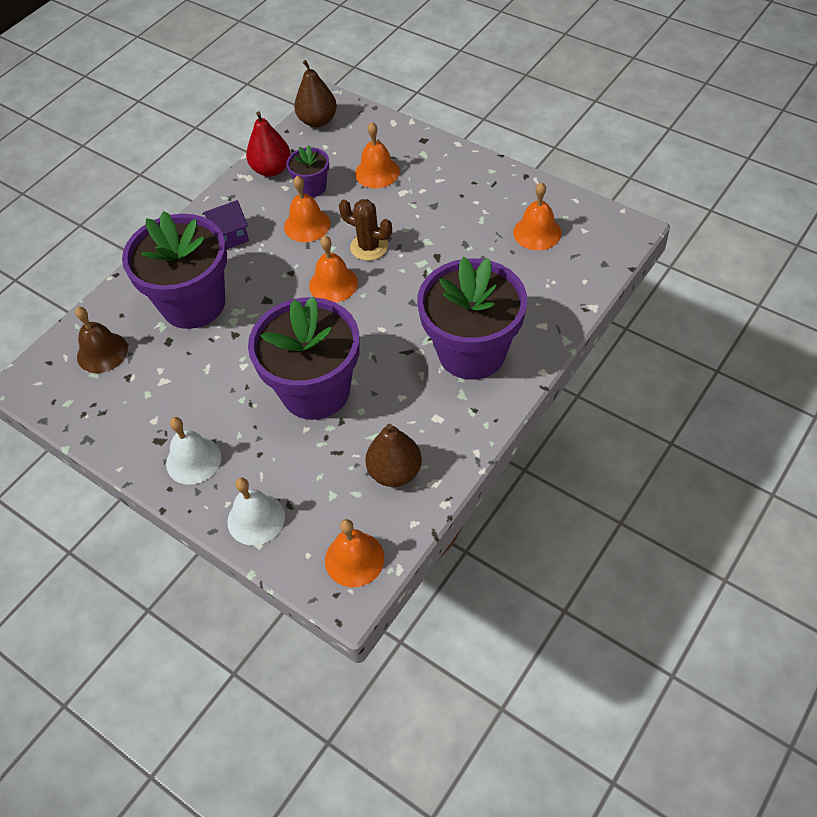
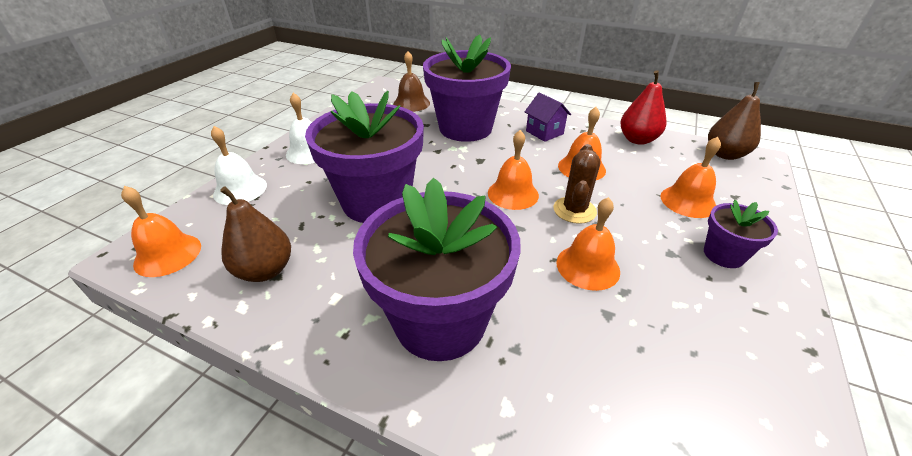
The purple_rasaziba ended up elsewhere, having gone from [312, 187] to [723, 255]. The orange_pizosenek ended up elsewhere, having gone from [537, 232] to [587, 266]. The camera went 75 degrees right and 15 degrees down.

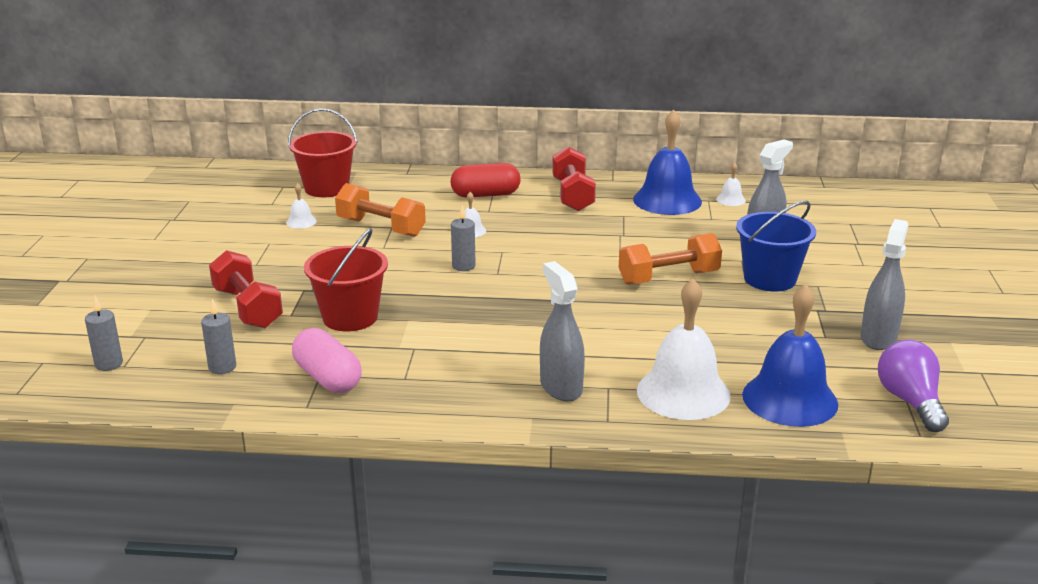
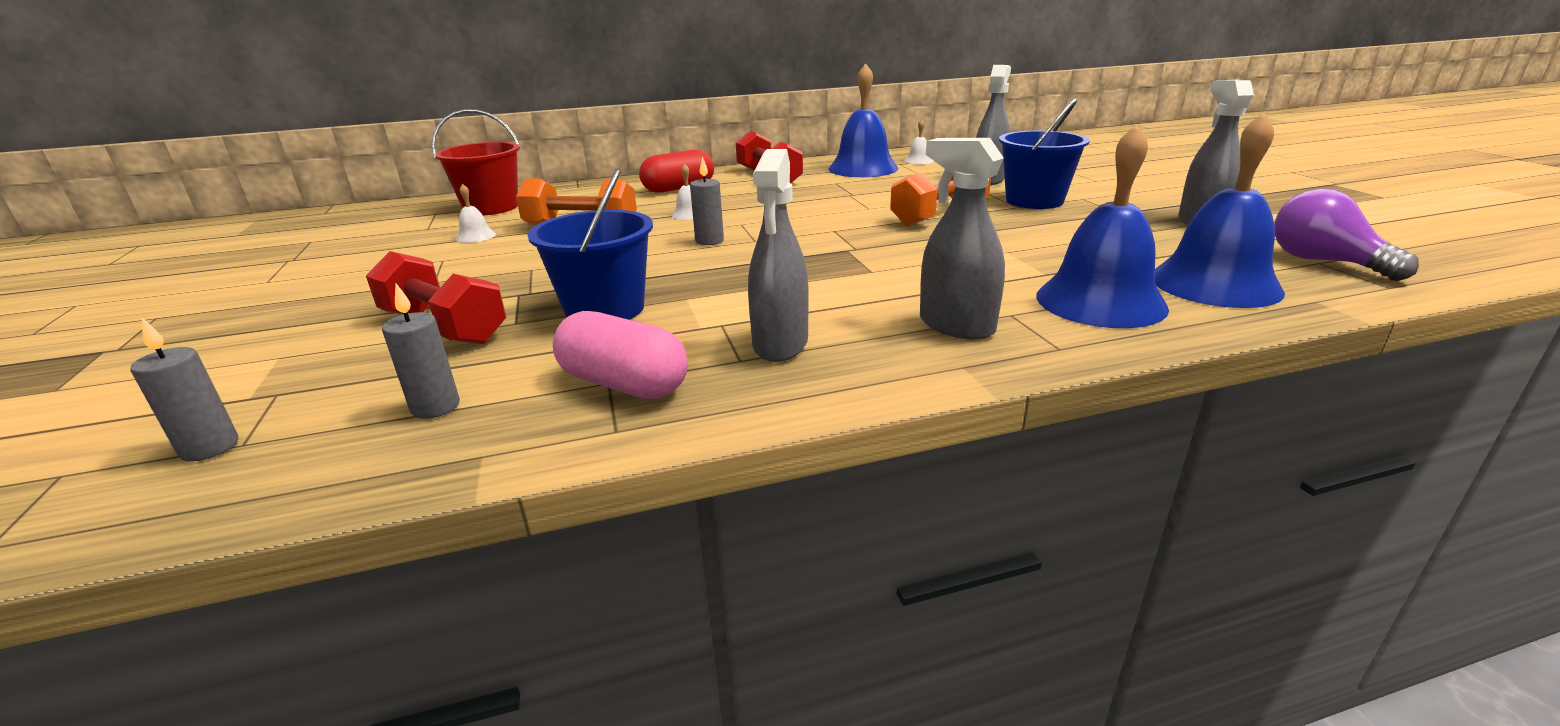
What was the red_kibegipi at [350, 317] turned into the blue_kibegipi at [605, 309]. What was the white_pizosenek at [683, 393] turned into the blue_pizosenek at [1100, 301]. The second view gained the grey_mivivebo at [780, 344]. The camera went 20 degrees left and 0 degrees up.

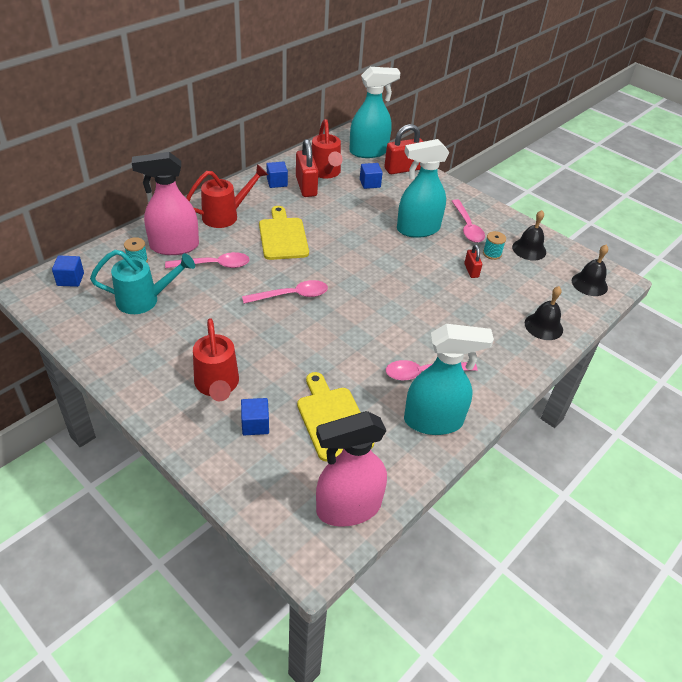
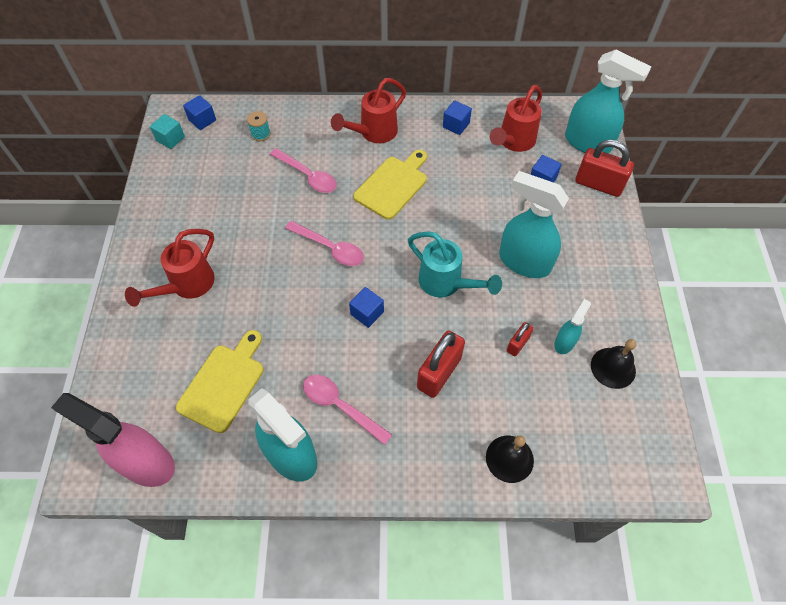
The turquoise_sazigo ended up elsewhere, having gone from [145, 300] to [446, 284]. The second view lost the pink_mivivebo at [174, 246]. The red_sazigo at [226, 215] ended up facing another way, 120 degrees clockwise from before. The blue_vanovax ended up elsewhere, having gone from [255, 424] to [367, 313]. The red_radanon ended up elsewhere, having gone from [306, 186] to [439, 373]. The second view lost the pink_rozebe at [467, 227]. Where the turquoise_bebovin stood at [492, 253], the turquoise_mivivebo came to stand at [565, 342]. The second view lost the black_pizosenek at [589, 284]. The second view gained the turquoise_vanovax at [170, 139]. The camera went 50 degrees right and 15 degrees up.

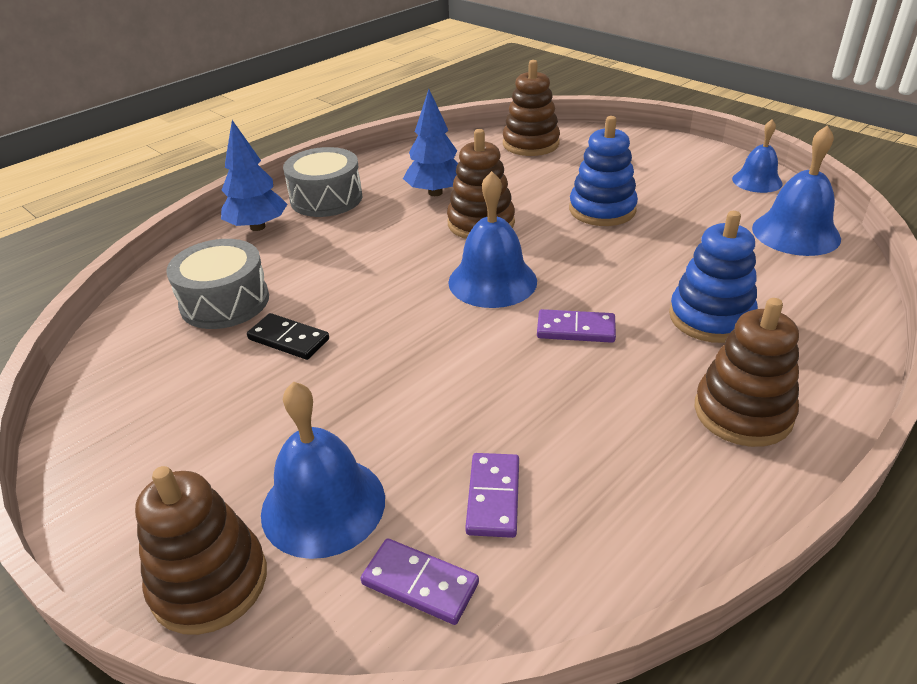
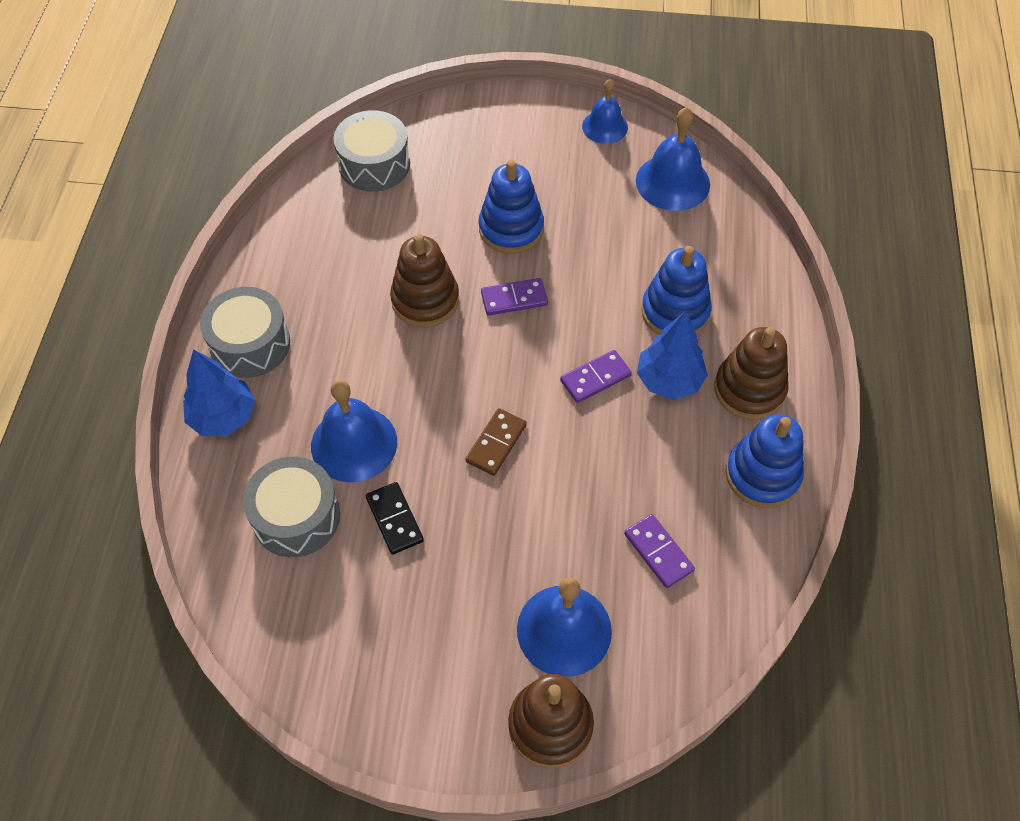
The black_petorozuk at [288, 339] ended up facing another way, 75 degrees clockwise from before. The purple_petorozuk ended up elsewhere, having gone from [420, 584] to [514, 299]. The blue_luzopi ended up elsewhere, having gone from [435, 192] to [669, 380]. The blue_pizosenek ended up elsewhere, having gone from [492, 281] to [354, 443]. Where the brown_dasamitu stood at [530, 144], the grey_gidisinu came to stand at [374, 164]. The second view gained the brown_petorozuk at [496, 443]. The second view gained the blue_dasamitu at [762, 475]. The camera went 40 degrees left and 20 degrees up.

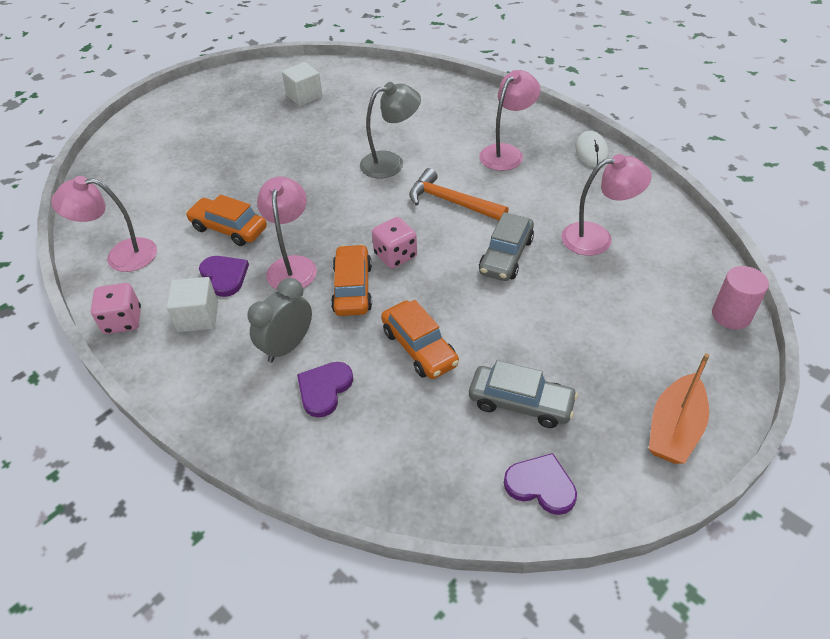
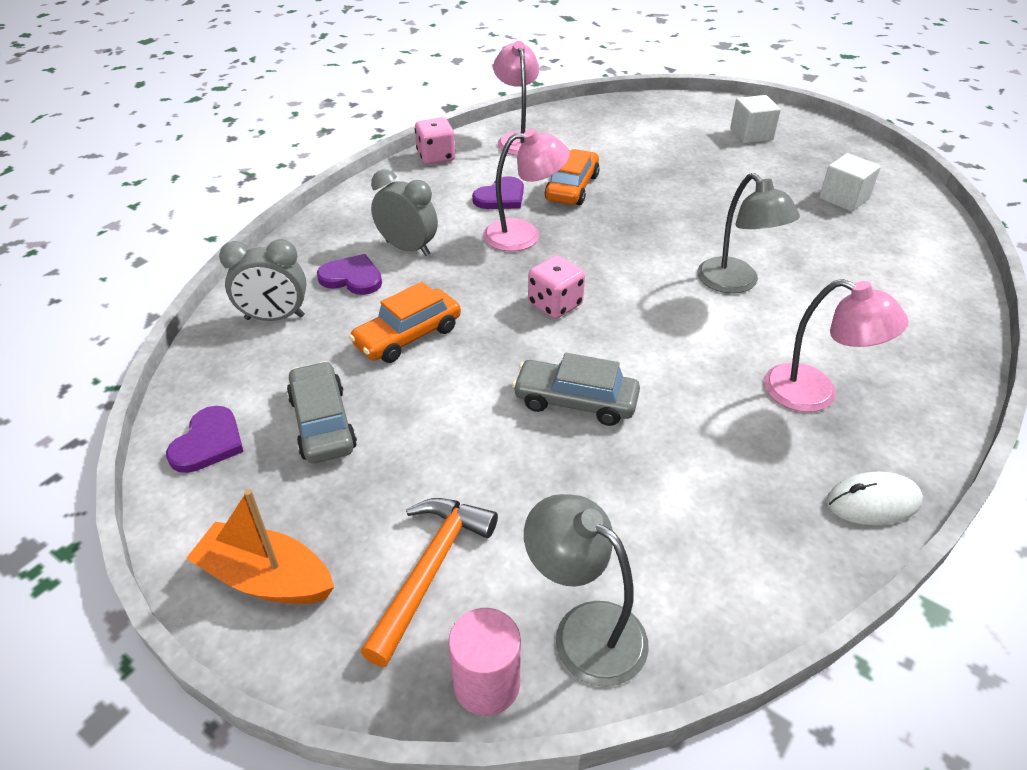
The white_vanovax ended up elsewhere, having gone from [198, 317] to [751, 134]. The second view lost the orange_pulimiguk at [353, 288]. The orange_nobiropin ended up elsewhere, having gone from [452, 202] to [429, 571]. The grey_pulimiguk at [520, 403] ended up facing another way, 150 degrees clockwise from before. The second view lost the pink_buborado at [597, 238]. The second view gained the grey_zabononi at [275, 318]. The second view gained the grey_buborado at [584, 630]. The camera went 80 degrees right and 5 degrees down.

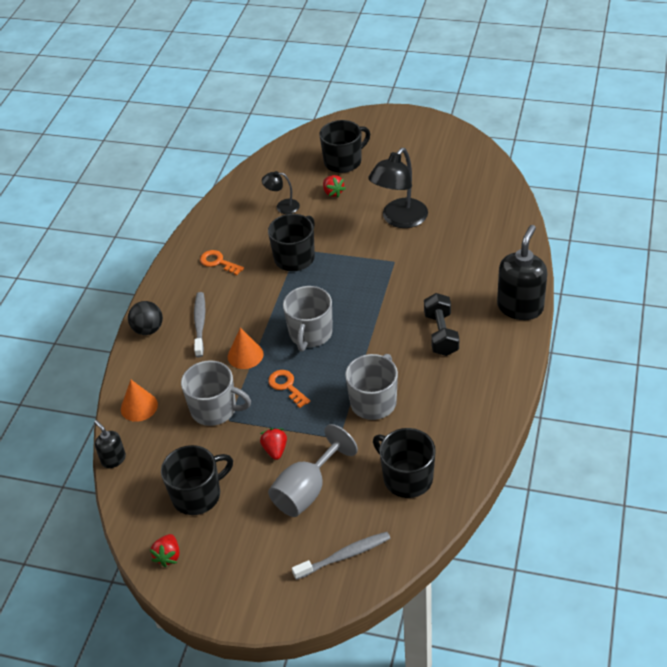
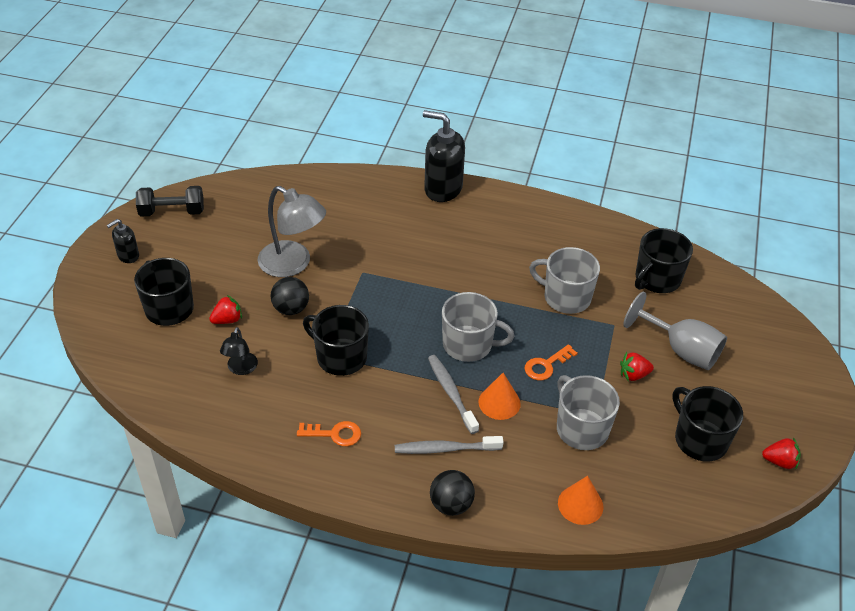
The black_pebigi ended up elsewhere, having gone from [113, 459] to [128, 256]. The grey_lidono at [215, 409] ended up facing another way, 45 degrees counterclockwise from before. The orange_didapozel at [218, 262] ended up facing another way, 120 degrees counterclockwise from before. The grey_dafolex ended up elsewhere, having gone from [344, 556] to [451, 393]. What was the black_buborado at [399, 219] turned into the grey_buborado at [293, 264]. The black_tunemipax ended up elsewhere, having gone from [441, 334] to [172, 212]. The second view gained the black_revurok at [291, 309]. The camera went 95 degrees left and 0 degrees up.

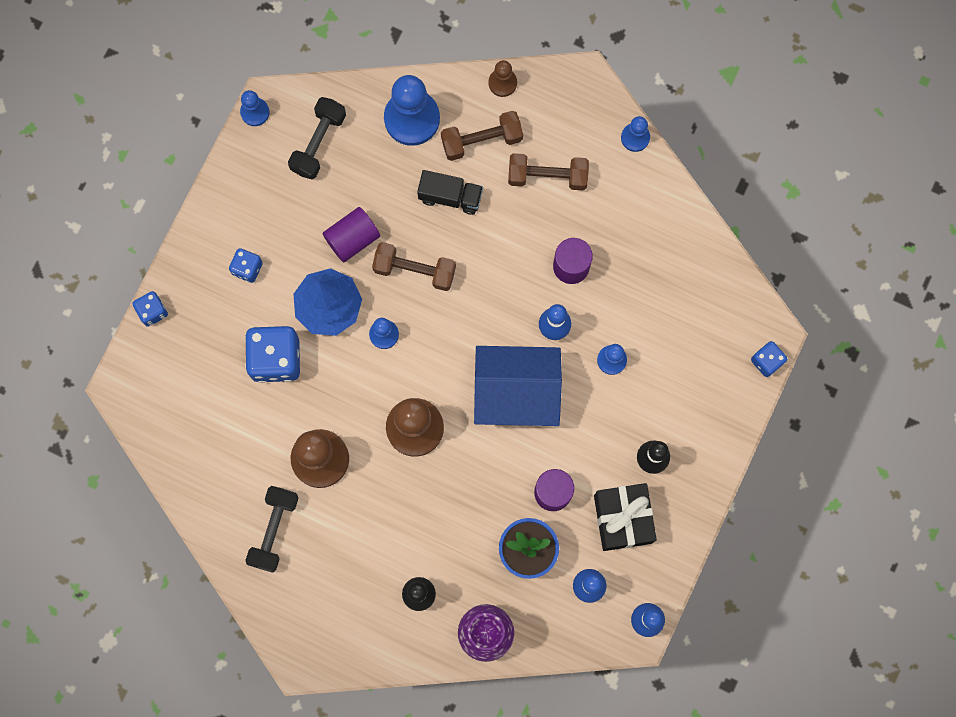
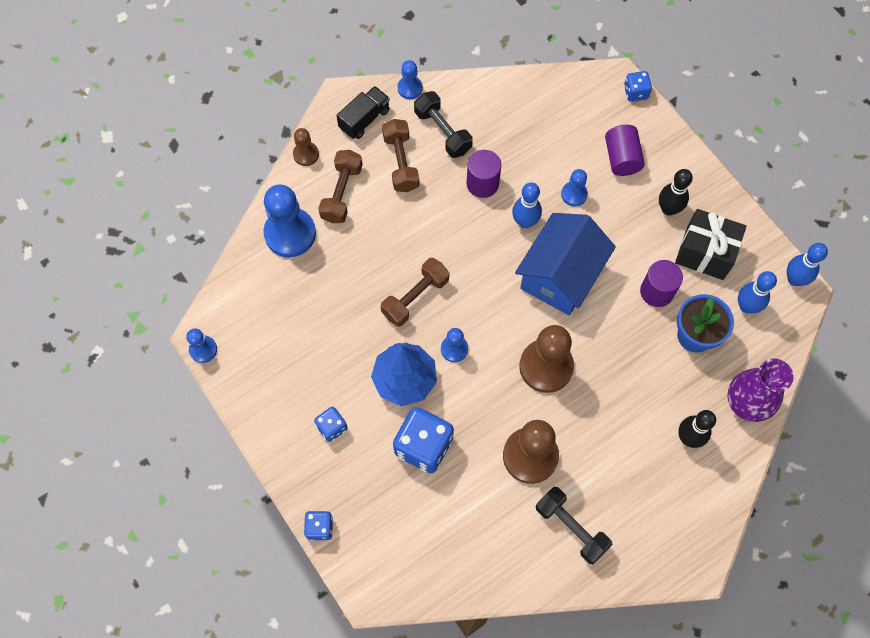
The black_tunemipax ended up elsewhere, having gone from [318, 143] to [442, 131]. The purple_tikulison ended up elsewhere, having gone from [352, 239] to [621, 158]. The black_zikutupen ended up elsewhere, having gone from [450, 196] to [364, 119]. The brown_tunemipax at [547, 176] ended up facing another way, 45 degrees counterclockwise from before. The camera went 60 degrees left and 10 degrees down.

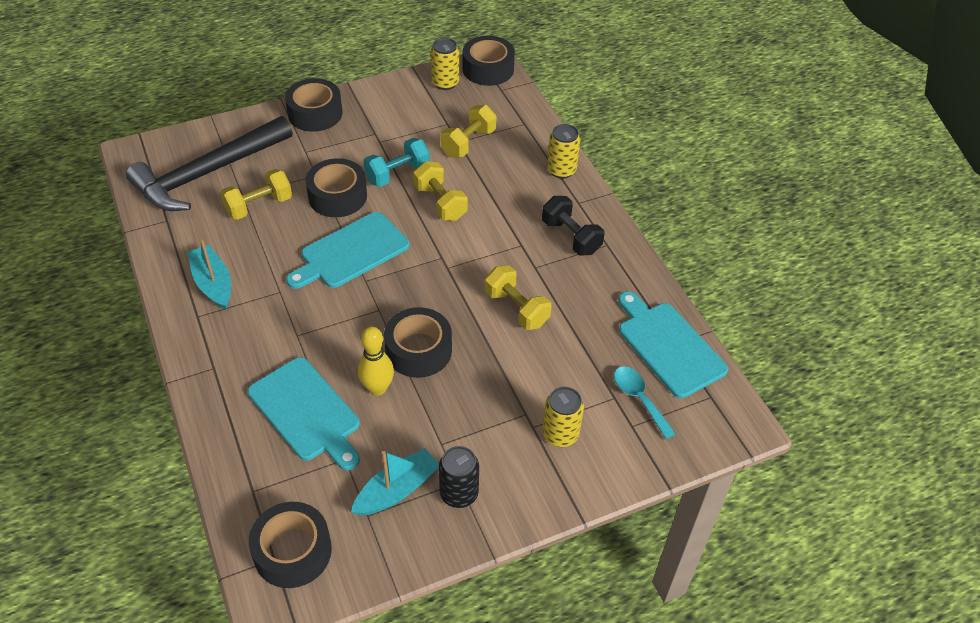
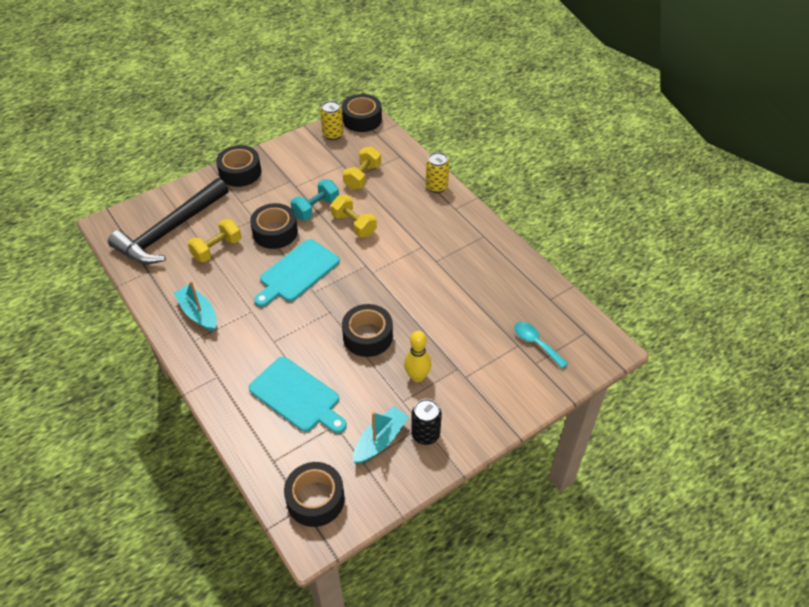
The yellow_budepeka ended up elsewhere, having gone from [377, 388] to [417, 376]. The second view lost the yellow_tunemipax at [516, 308]. The second view lost the black_tunemipax at [571, 237]. The second view lost the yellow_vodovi at [560, 434]. The second view lost the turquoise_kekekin at [668, 346]. The camera went 10 degrees left and 0 degrees up.

